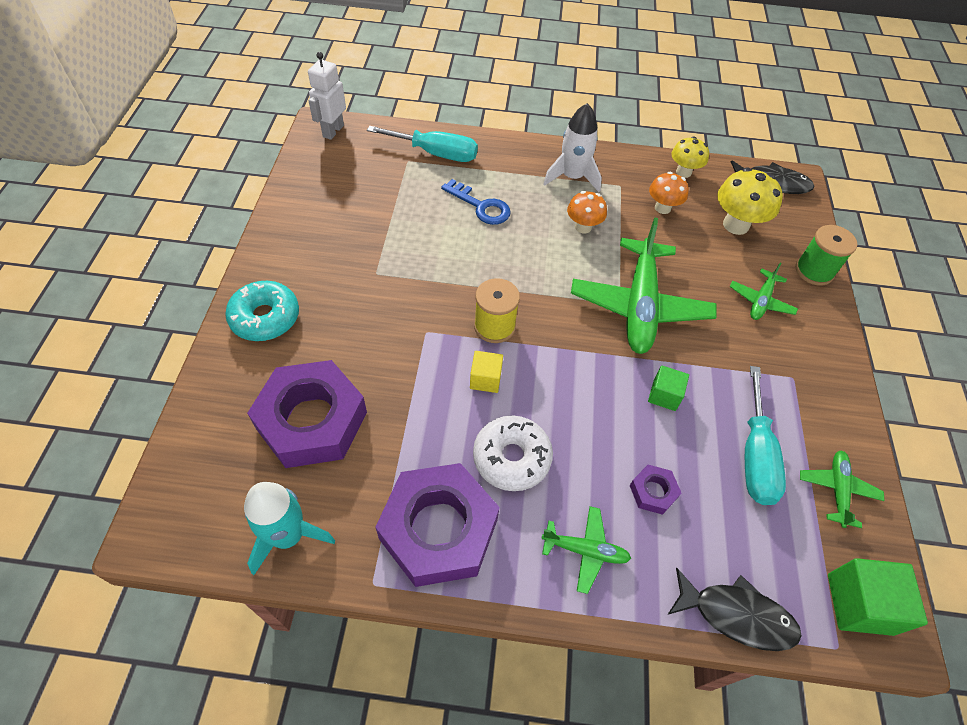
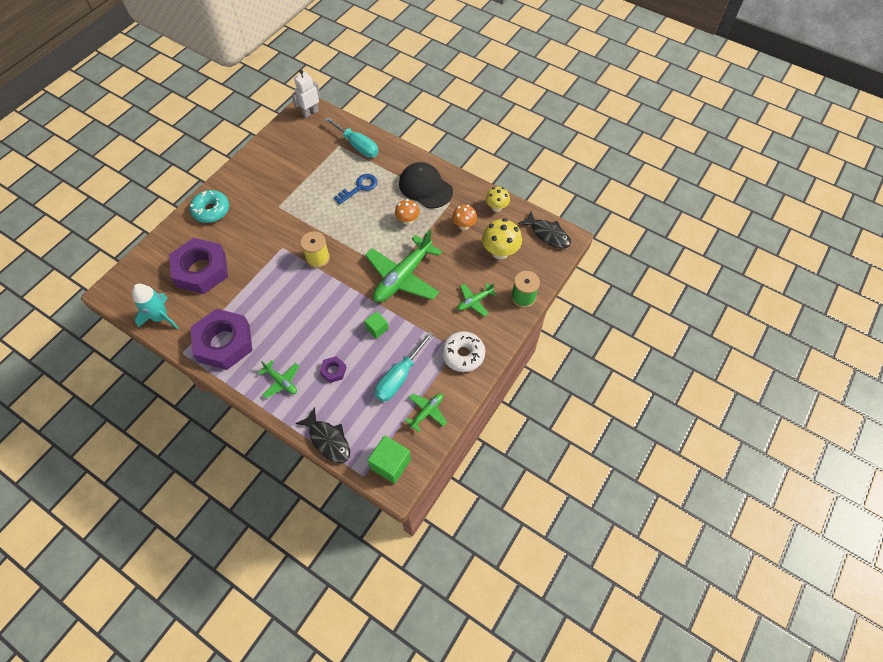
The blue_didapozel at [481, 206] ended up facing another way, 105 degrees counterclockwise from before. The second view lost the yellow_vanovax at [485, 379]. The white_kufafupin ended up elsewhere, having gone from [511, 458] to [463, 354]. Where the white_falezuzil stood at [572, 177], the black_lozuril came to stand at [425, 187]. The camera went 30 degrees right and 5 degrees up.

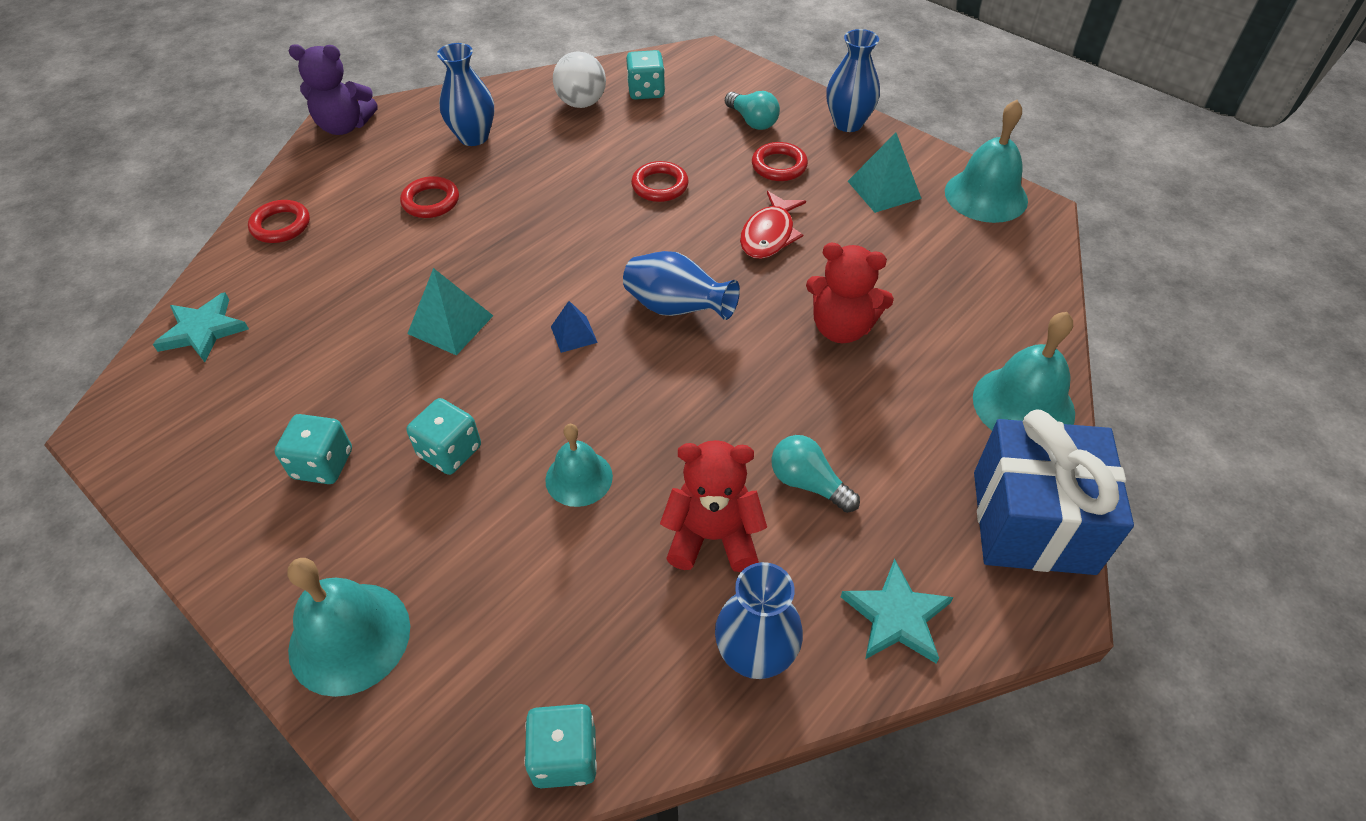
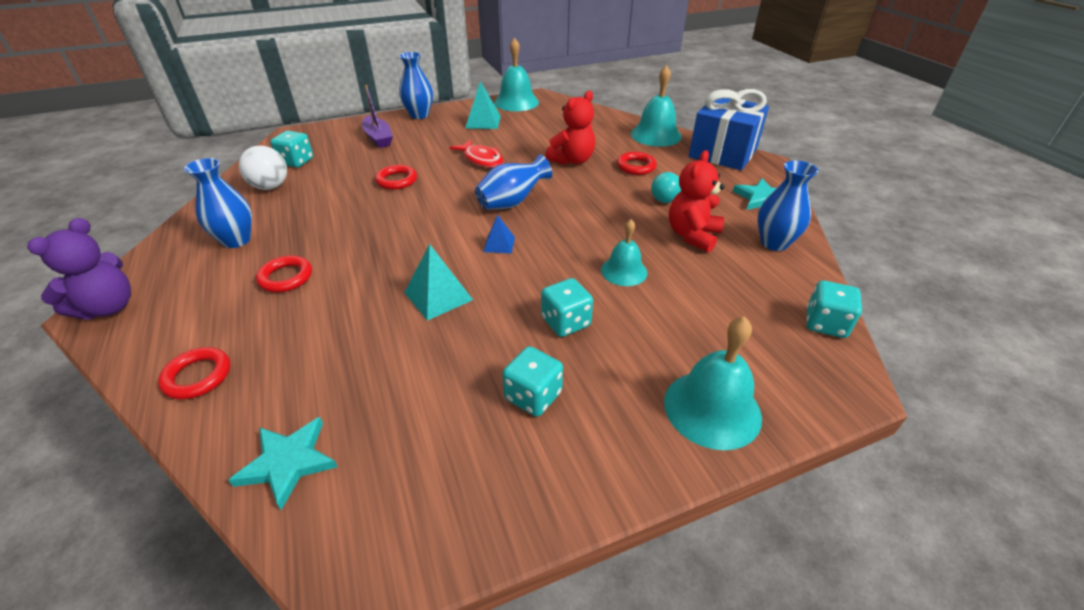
Where the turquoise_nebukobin stood at [752, 121], the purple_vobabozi came to stand at [378, 138]. The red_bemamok ended up elsewhere, having gone from [779, 166] to [636, 166]. The camera went 65 degrees left and 10 degrees down.

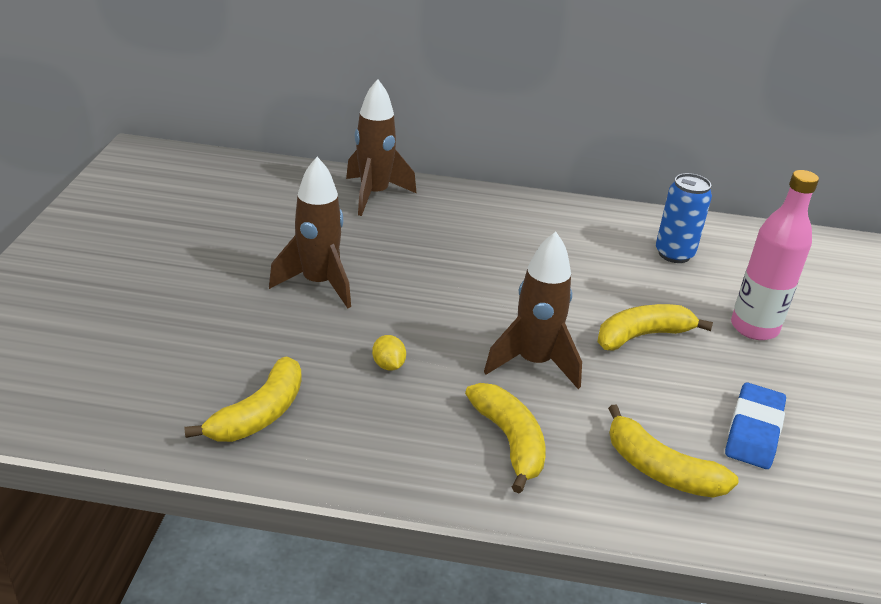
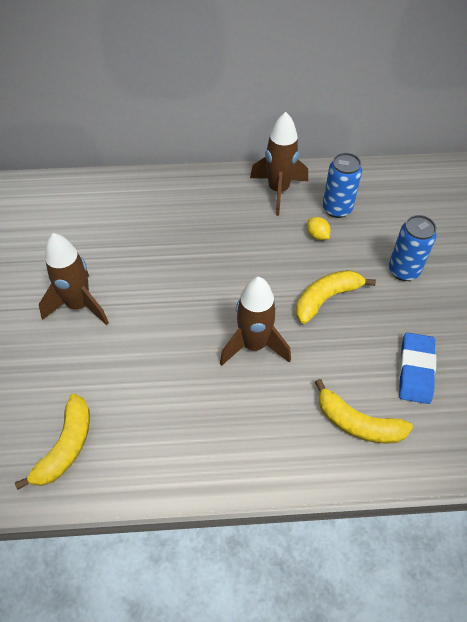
The brown_falezuzil ended up elsewhere, having gone from [374, 195] to [278, 190]. The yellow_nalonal ended up elsewhere, having gone from [388, 365] to [317, 235]. The second view lost the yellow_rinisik at [509, 441]. Where the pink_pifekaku stood at [754, 328], the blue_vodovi came to stand at [403, 270]. The camera went 10 degrees left and 20 degrees up.

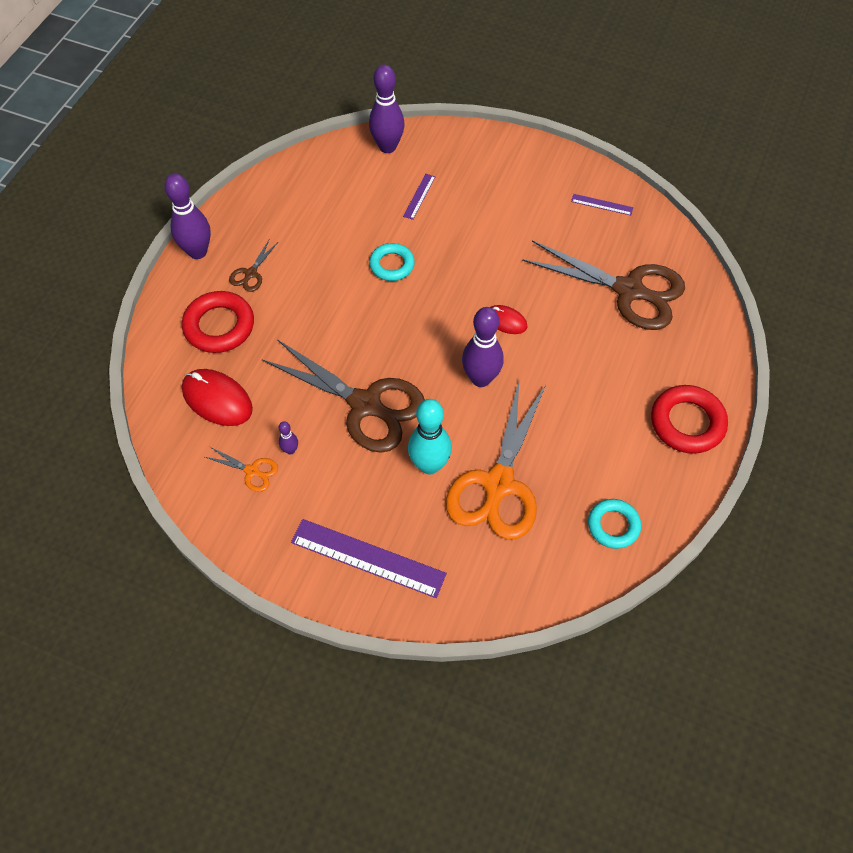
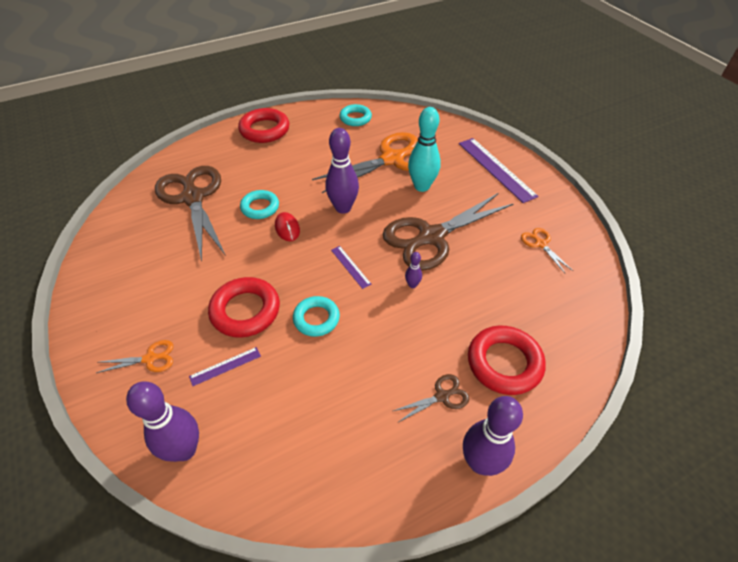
The second view lost the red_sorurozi at [217, 399]. The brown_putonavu at [365, 405] ended up facing another way, 105 degrees counterclockwise from before. The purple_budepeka ended up elsewhere, having gone from [290, 450] to [412, 285]. The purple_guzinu ended up elsewhere, having gone from [602, 204] to [350, 266]. The second view gained the orange_putonavu at [150, 358]. The second view gained the red_bemamok at [245, 311]. The second view gained the turquoise_bemamok at [260, 207]. The camera went 140 degrees left and 10 degrees down.

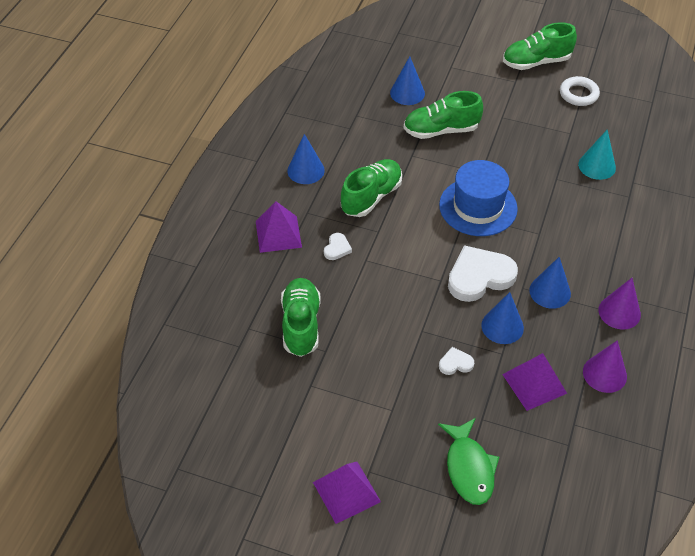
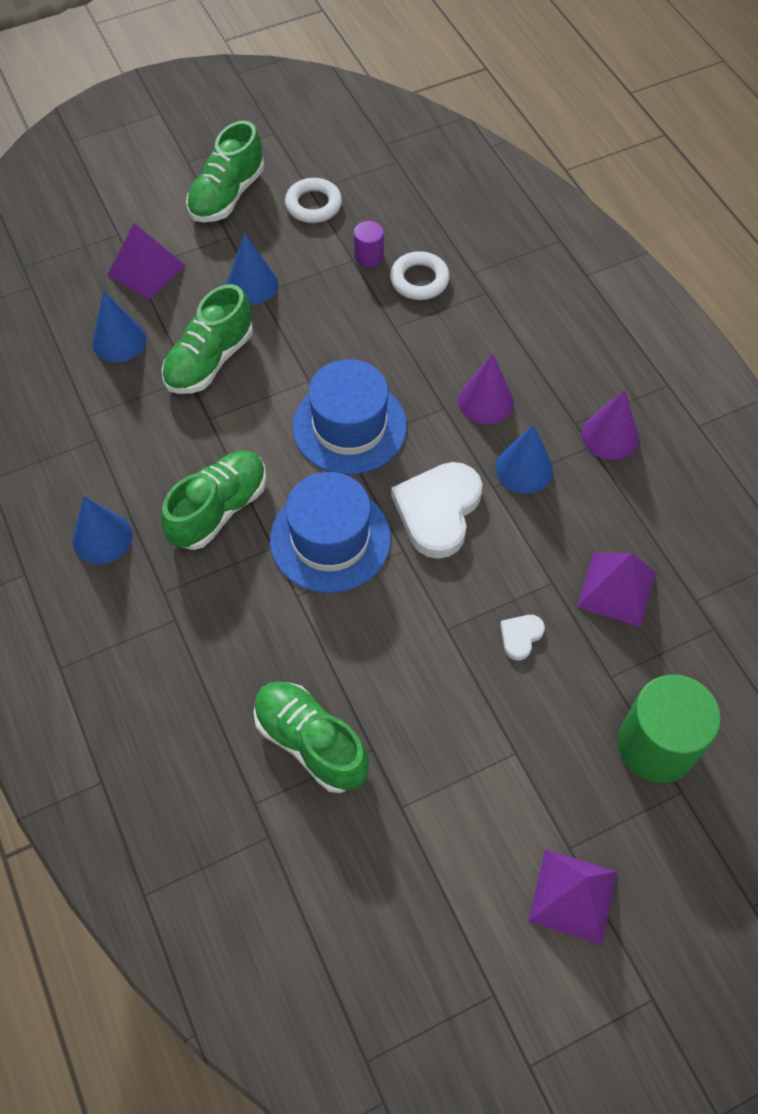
The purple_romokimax ended up elsewhere, having gone from [278, 234] to [146, 270]. The second view lost the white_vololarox at [337, 248]. The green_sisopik at [371, 197] ended up facing another way, 45 degrees clockwise from before. Where the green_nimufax stood at [469, 468], the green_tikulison came to stand at [656, 745]. The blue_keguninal ended up elsewhere, having gone from [502, 326] to [252, 284]. Where the turquoise_keguninal stood at [597, 166], the white_bemamok came to stand at [419, 280]. The purple_keguninal ended up elsewhere, having gone from [604, 374] to [485, 401]. The second view gained the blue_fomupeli at [330, 539]. The second view gained the purple_tikulison at [369, 256]. The camera went 45 degrees left and 10 degrees up.

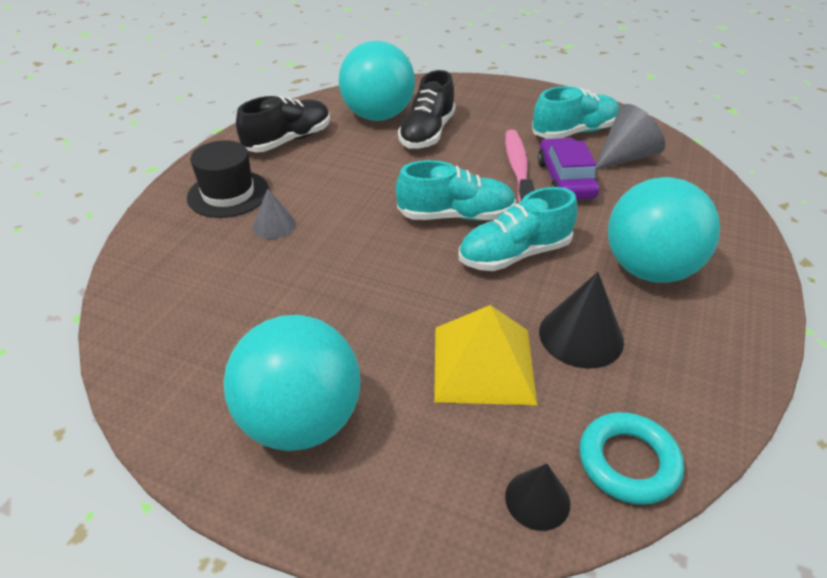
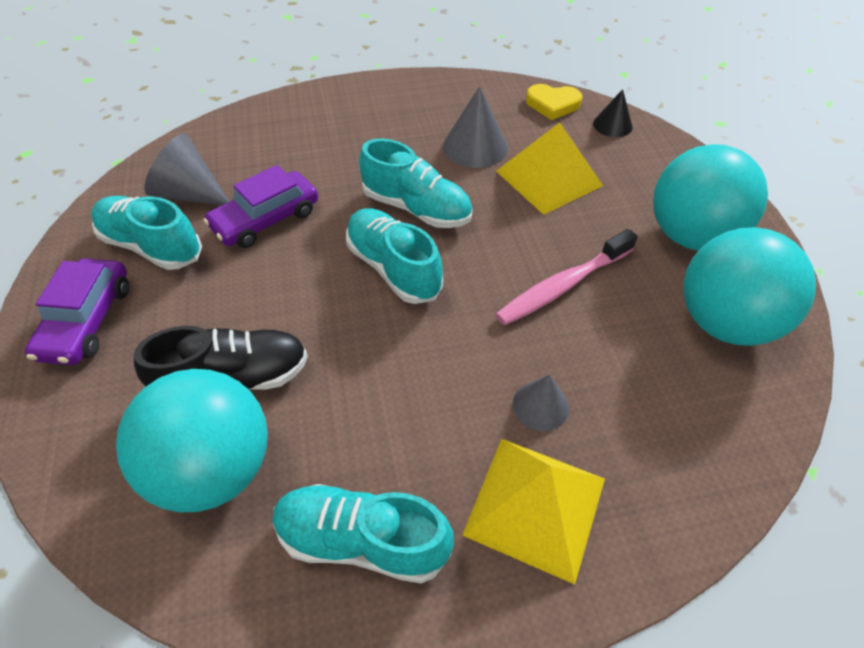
Where the black_fomupeli stood at [228, 194], the yellow_romokimax came to stand at [535, 506]. What was the black_sisopik at [288, 140] turned into the turquoise_sisopik at [362, 540]. The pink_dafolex ended up elsewhere, having gone from [518, 169] to [562, 286]. What was the black_keguninal at [581, 336] turned into the grey_keguninal at [475, 146]. Where the turquoise_bemamok stood at [628, 462], the yellow_vololarox came to stand at [552, 104]. The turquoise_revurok ended up elsewhere, having gone from [649, 269] to [724, 322]. The second view gained the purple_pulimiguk at [87, 320]. The camera went 125 degrees left and 10 degrees up.

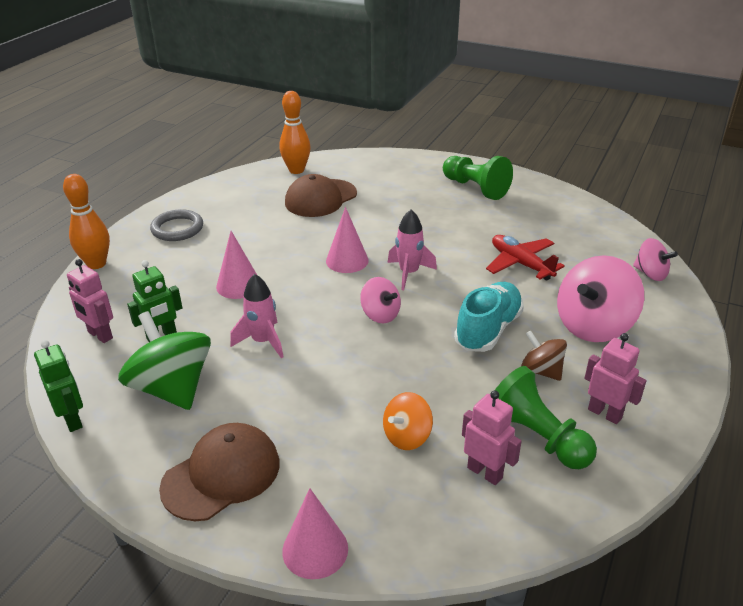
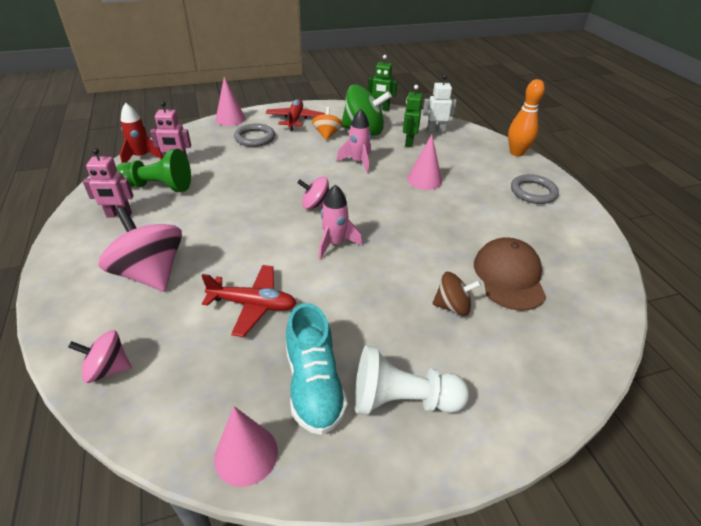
What was the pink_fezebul at [100, 335] turned into the white_fezebul at [435, 131]. Where the brown_lozuril stood at [221, 475], the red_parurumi came to stand at [295, 119]. The second view lost the orange_budepeka at [296, 170]. The pink_keguninal ended up elsewhere, having gone from [347, 260] to [246, 454]. The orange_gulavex ended up elsewhere, having gone from [407, 436] to [327, 134]. What was the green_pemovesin at [475, 188] turned into the white_pemovesin at [402, 400]. The turquoise_sisopik ended up elsewhere, having gone from [488, 330] to [314, 385]. The brown_gulavex ended up elsewhere, having gone from [541, 371] to [452, 306]. The pink_gulavex at [593, 326] ended up facing another way, 45 degrees counterclockwise from before. The second view gained the red_falezuzil at [142, 157]. The second view gained the grey_bemamok at [255, 138]. The camera went 135 degrees right and 5 degrees up.

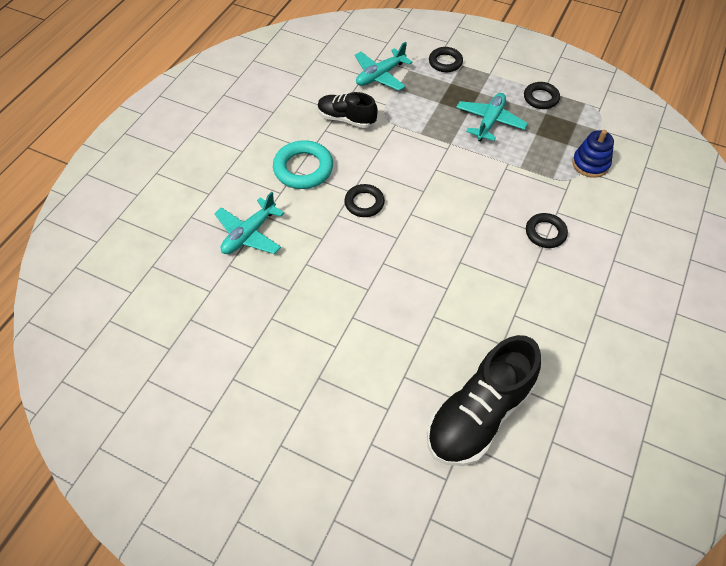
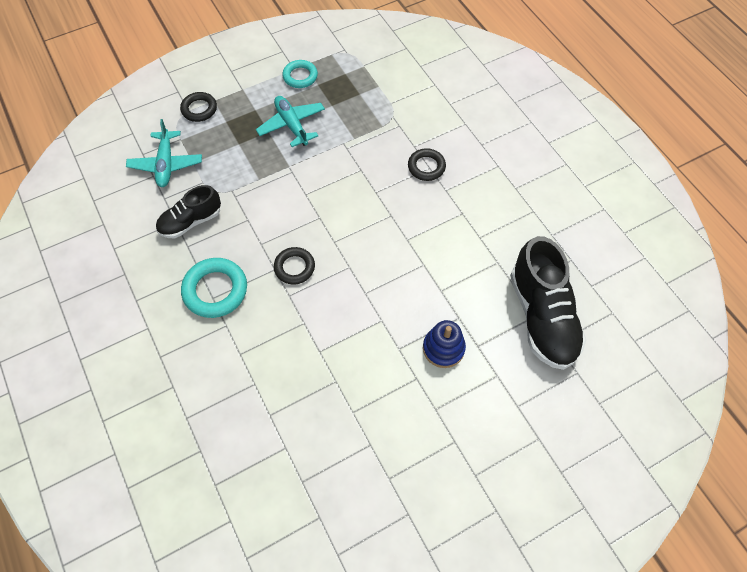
The second view lost the turquoise_parurumi at [249, 234]. What was the black_bemamok at [540, 98] turned into the turquoise_bemamok at [300, 76]. The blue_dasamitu ended up elsewhere, having gone from [590, 164] to [443, 348]. The camera went 55 degrees left and 5 degrees up.

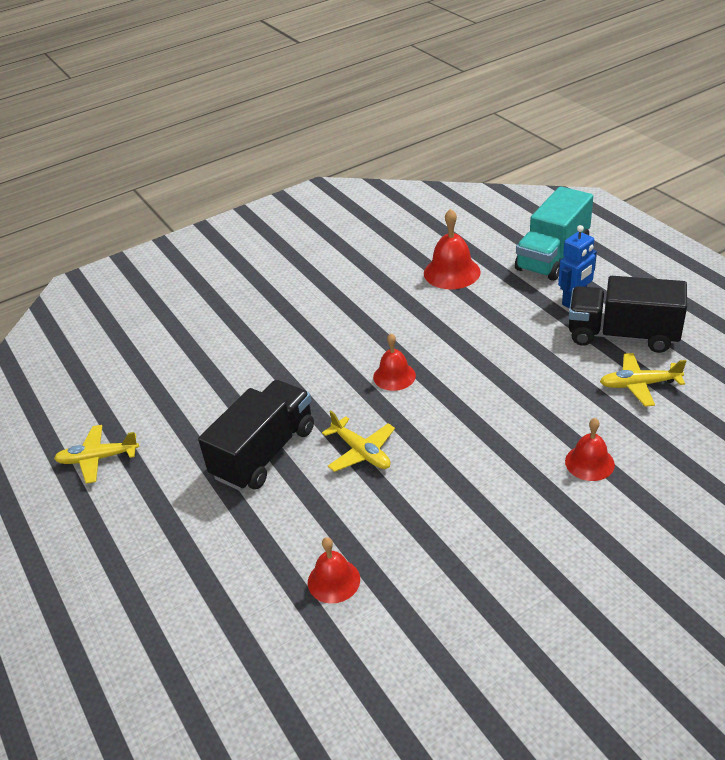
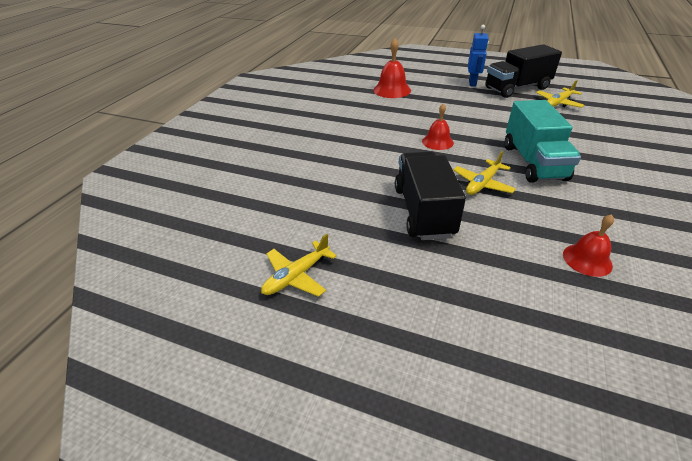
The yellow_parurumi at [361, 452] ended up facing another way, 120 degrees clockwise from before. The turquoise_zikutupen ended up elsewhere, having gone from [552, 256] to [533, 162]. The second view lost the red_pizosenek at [589, 462]. The camera went 40 degrees left and 0 degrees up.

